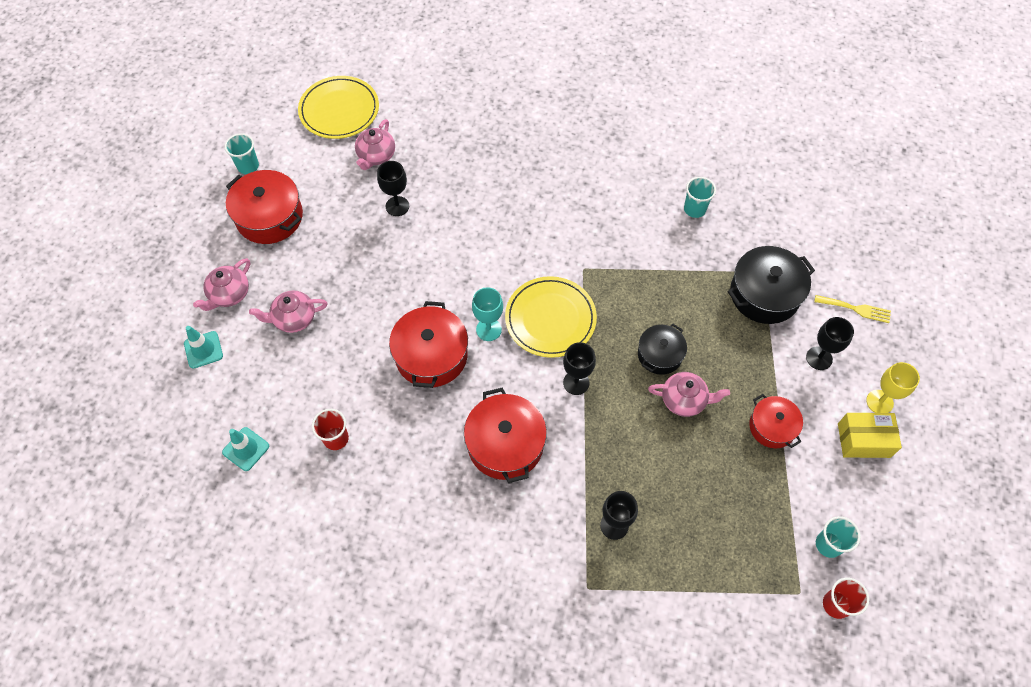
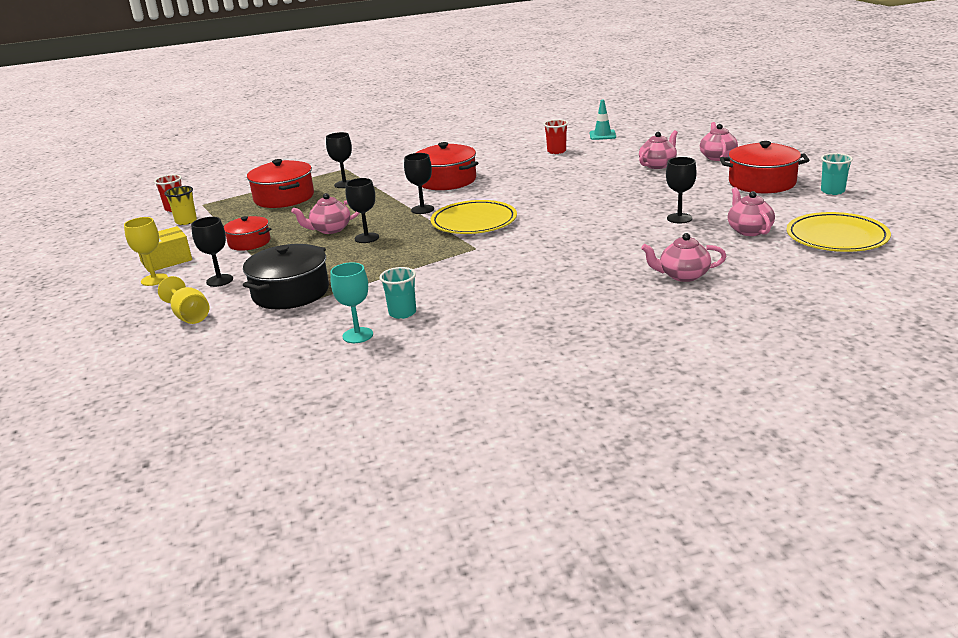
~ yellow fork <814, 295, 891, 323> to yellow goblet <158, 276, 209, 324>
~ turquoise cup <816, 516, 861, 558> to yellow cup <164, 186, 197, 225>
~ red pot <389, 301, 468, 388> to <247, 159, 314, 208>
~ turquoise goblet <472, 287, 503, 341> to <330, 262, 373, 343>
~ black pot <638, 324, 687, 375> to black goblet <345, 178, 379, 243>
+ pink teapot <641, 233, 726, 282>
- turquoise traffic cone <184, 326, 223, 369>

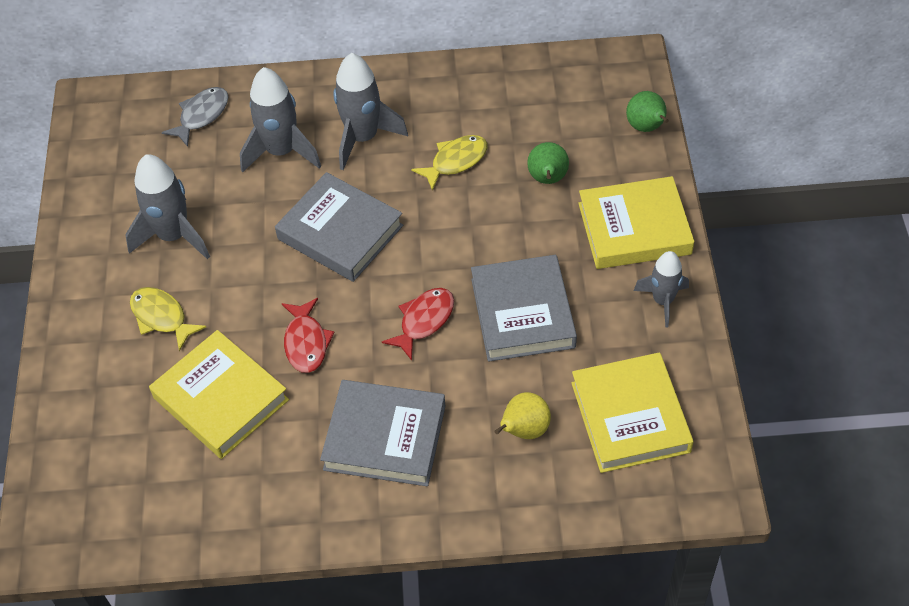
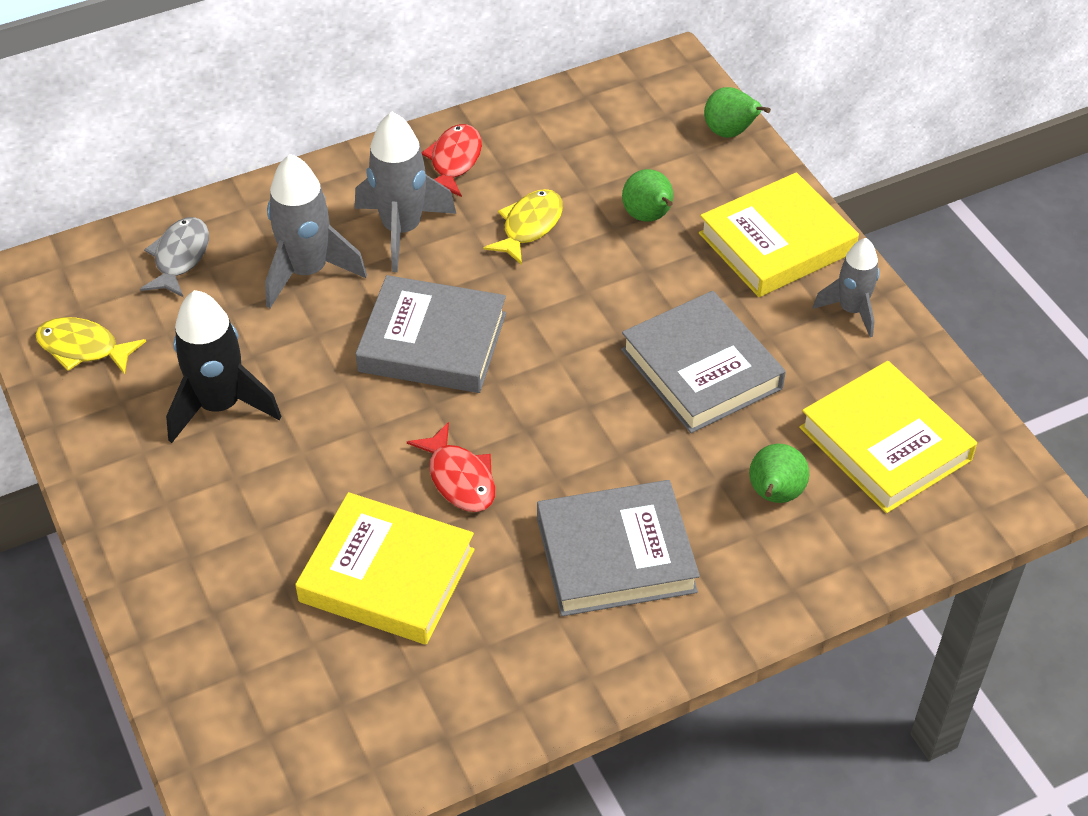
~ yellow fish <130, 287, 206, 351> to <36, 317, 146, 375>
~ grey rocket <125, 154, 210, 259> to black rocket <166, 290, 281, 443>
~ red fish <382, 288, 454, 361> to <421, 124, 482, 197>
~ yellow pear <494, 392, 551, 439> to green pear <749, 444, 809, 503>

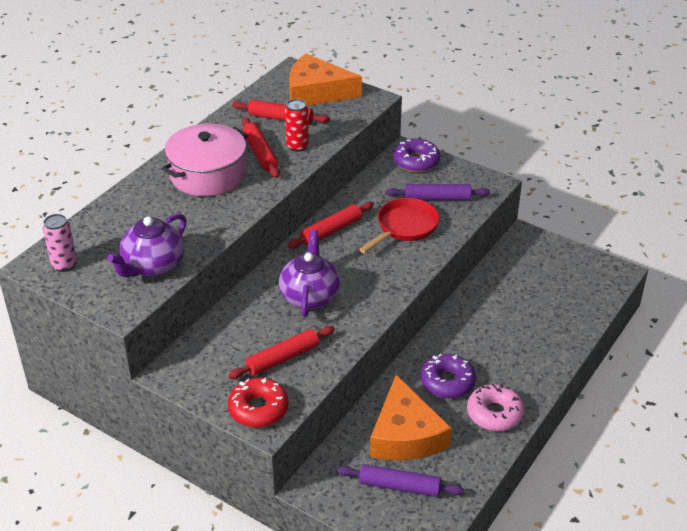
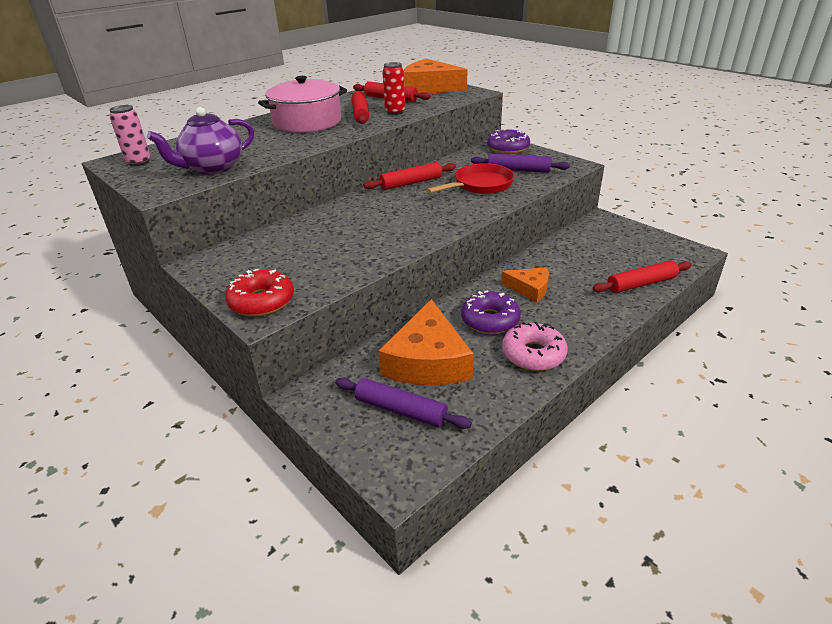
+ orange cheese <501, 267, 549, 302>
~ red rolling pin <228, 326, 335, 379> to <593, 260, 692, 293>
- purple teapot <279, 230, 340, 317>

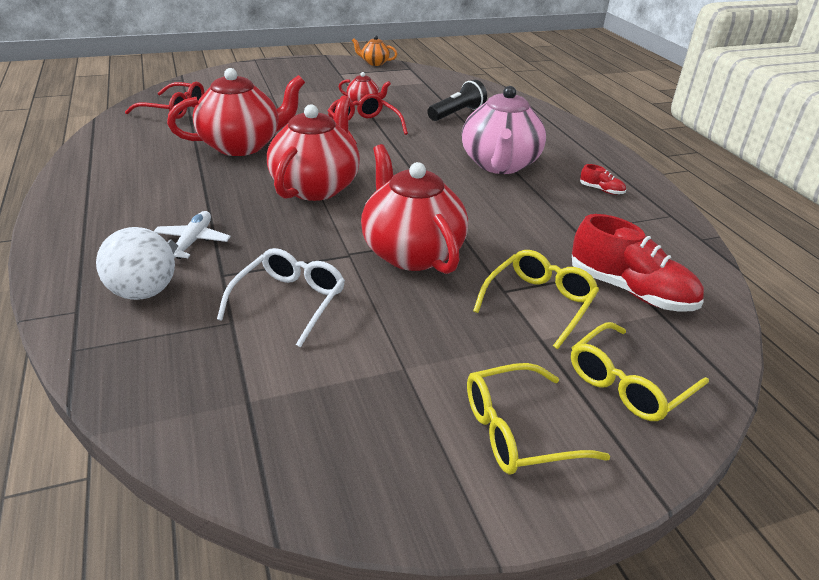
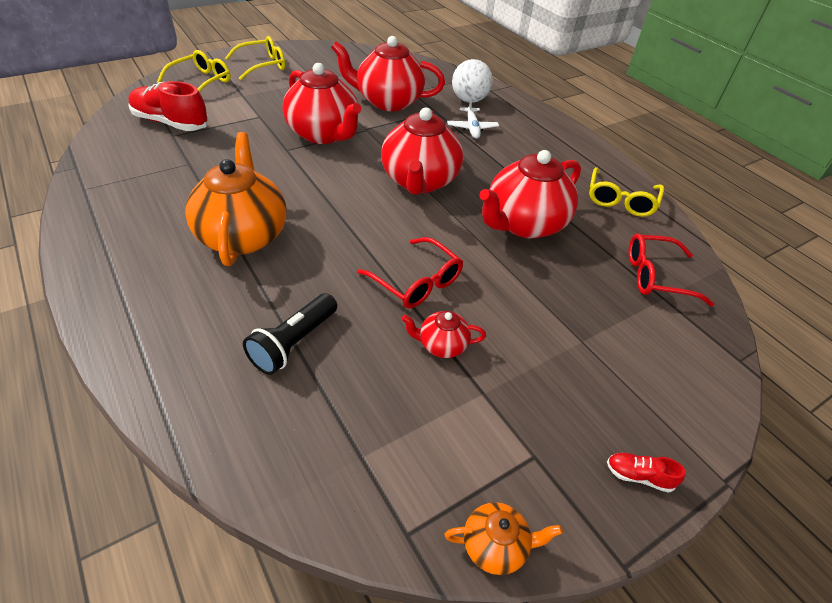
~ pink teapot <462, 86, 546, 174> to orange teapot <185, 132, 287, 266>
~ white glasses <217, 248, 345, 347> to red teapot <331, 36, 445, 111>
~ yellow glasses <473, 250, 599, 349> to <589, 167, 664, 217>
~ red shoe <580, 164, 626, 195> to <607, 453, 686, 493>

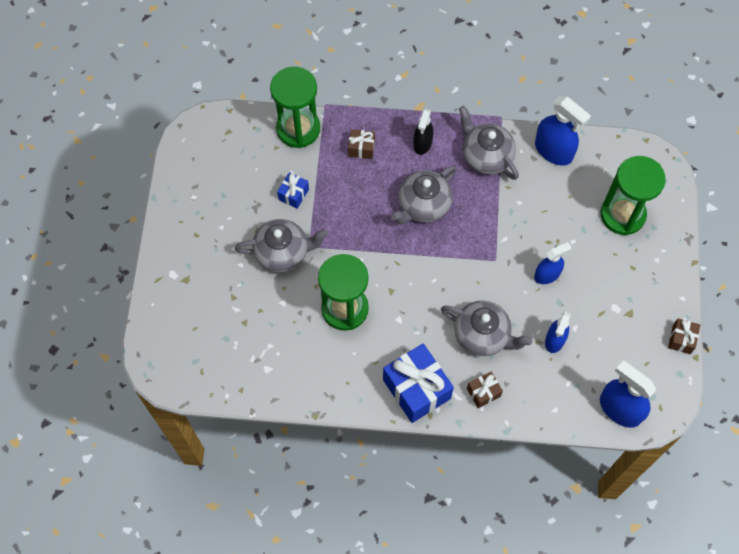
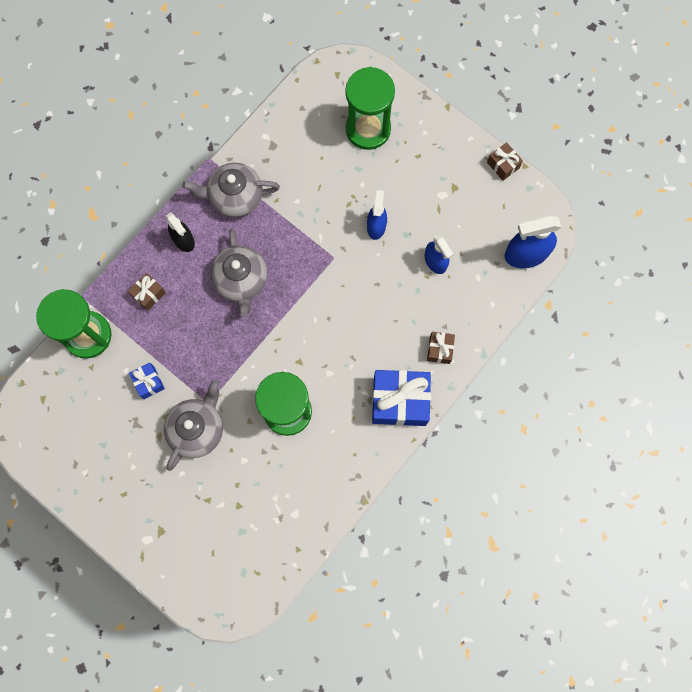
- grey teapot <441, 300, 532, 356>
- blue spray bottle <535, 96, 591, 166>

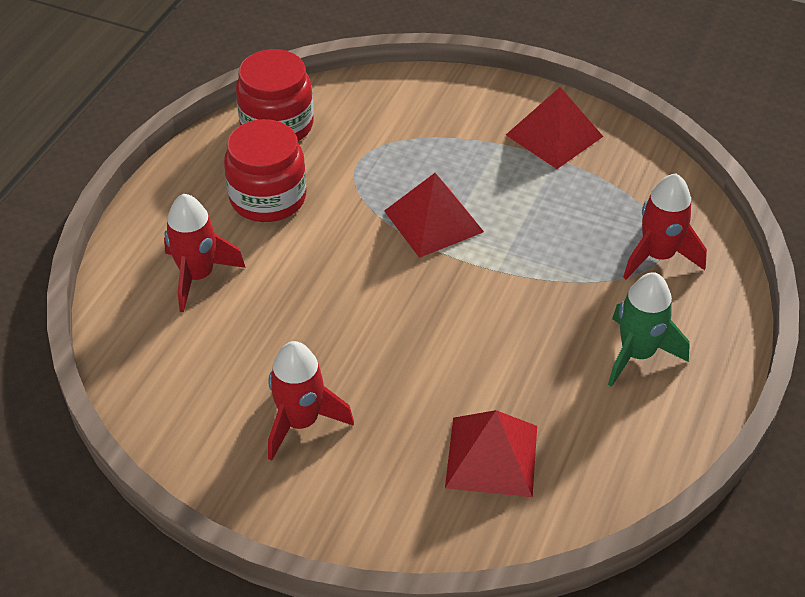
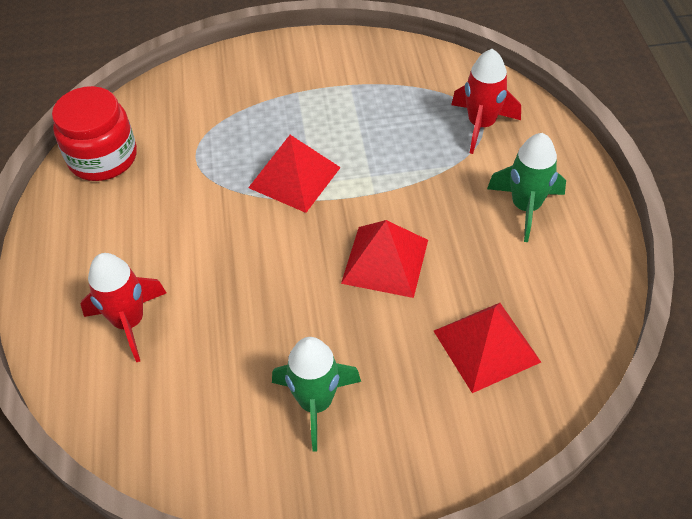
~ red rocket <268, 341, 354, 461> to green rocket <272, 337, 361, 452>
~ red pyramid <506, 87, 603, 169> to <341, 220, 428, 298>
- red jar <224, 119, 306, 222>

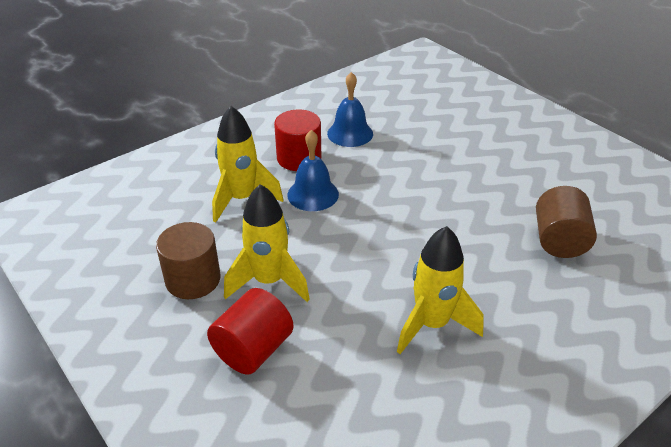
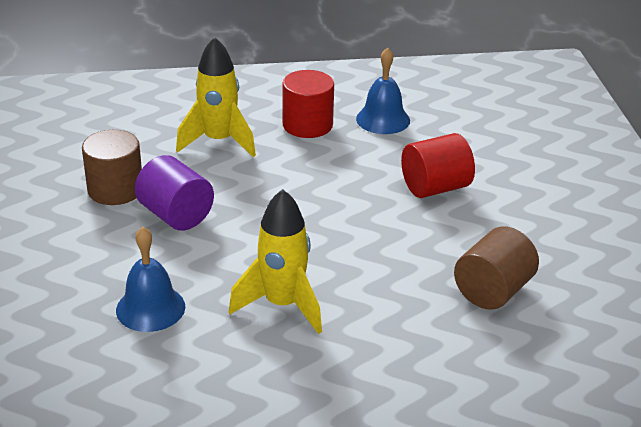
~ blue bell <287, 130, 339, 211> to <116, 226, 185, 332>
~ yellow rocket <224, 184, 310, 302> to purple cylinder <135, 155, 214, 230>
~ red cylinder <207, 288, 294, 374> to <401, 133, 475, 198>

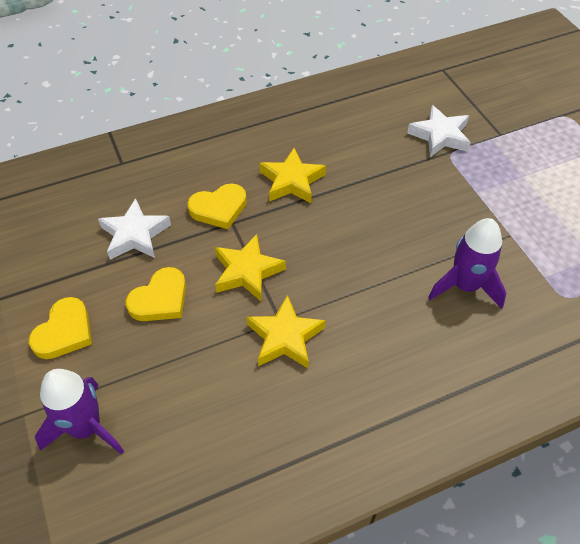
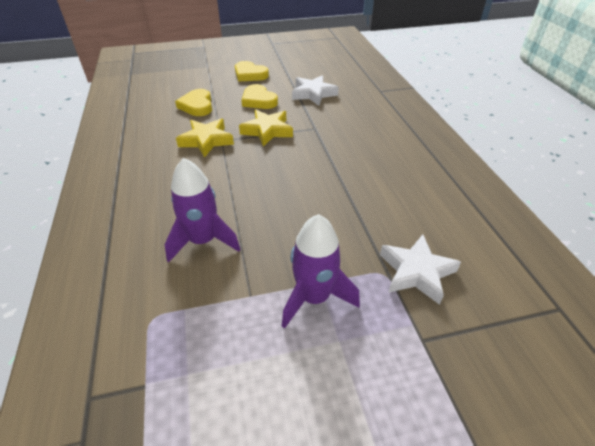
~ yellow heart <187, 184, 247, 229> to <175, 89, 212, 116>
~ purple rocket <35, 369, 124, 454> to <282, 214, 360, 329>
- yellow star <260, 148, 326, 203>

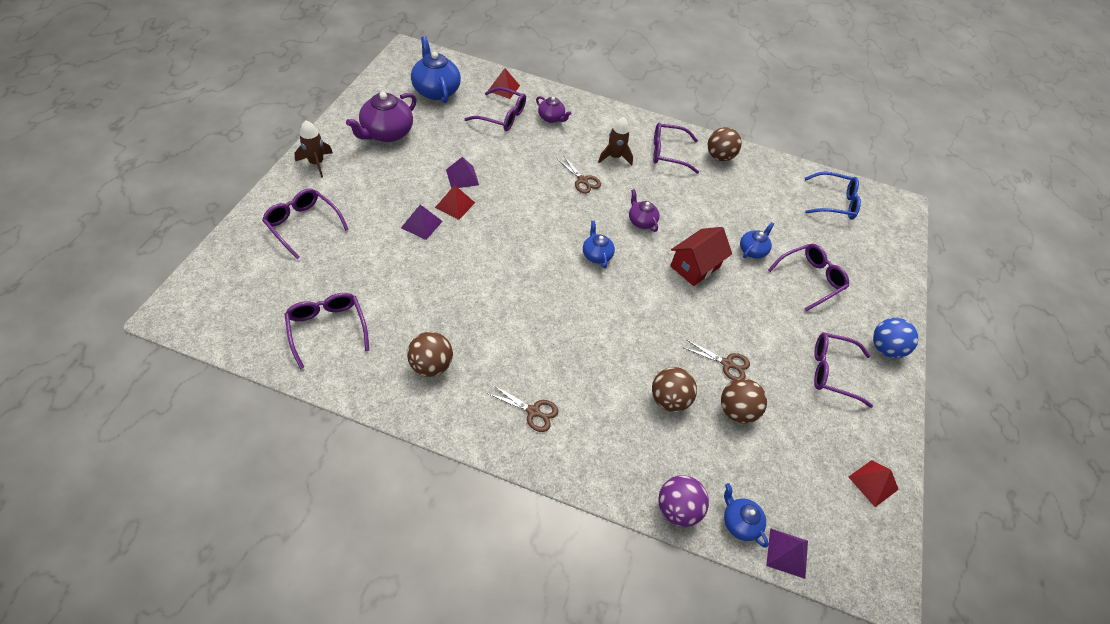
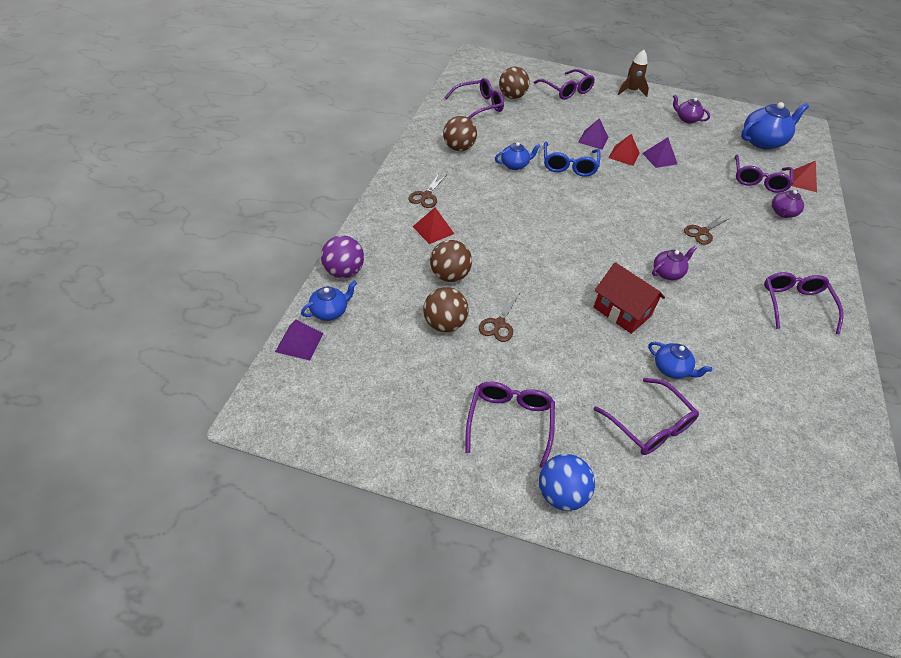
~ red pyramid <849, 460, 899, 507> to <413, 207, 454, 244>
~ blue teapot <583, 220, 615, 268> to <495, 142, 541, 170>
~ brown ball <708, 127, 741, 161> to <499, 66, 529, 99>
~ purple glasses <262, 188, 349, 259> = <534, 69, 595, 100> 105 degrees clockwise
~ blue glasses <805, 172, 861, 220> to <544, 141, 601, 177>
~ purple teapot <346, 92, 416, 142> = <673, 95, 710, 123> x0.56
- brown rocket <598, 117, 633, 165>

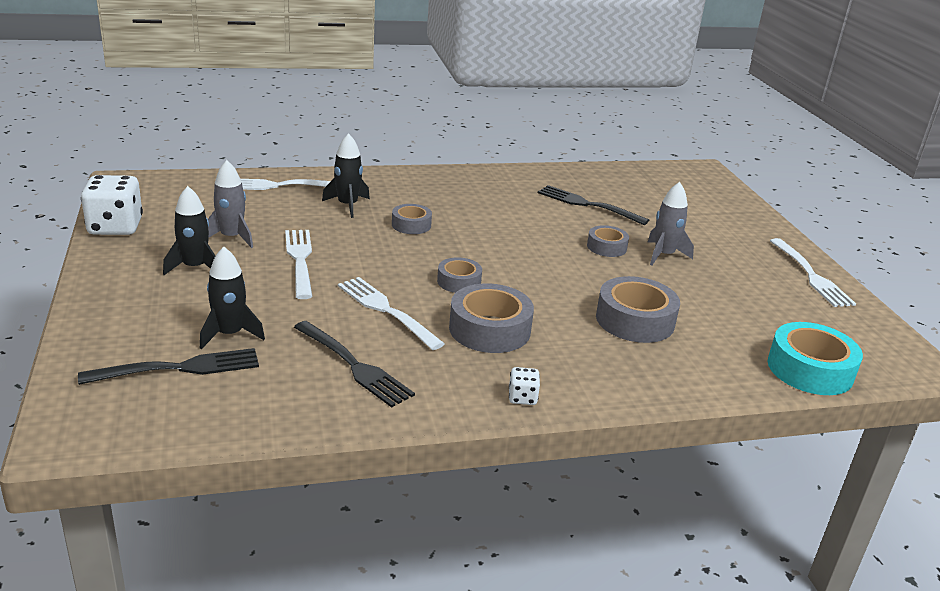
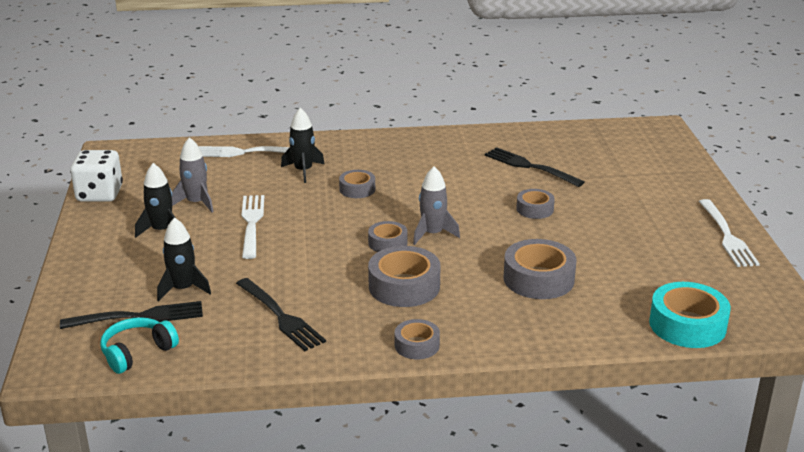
+ turquoise headphones <100, 317, 179, 374>
~ white dice <509, 367, 540, 405> to grey tape <395, 319, 440, 359>
~ grey rocket <647, 182, 694, 266> to <413, 166, 460, 245>
- white fork <338, 277, 445, 350>

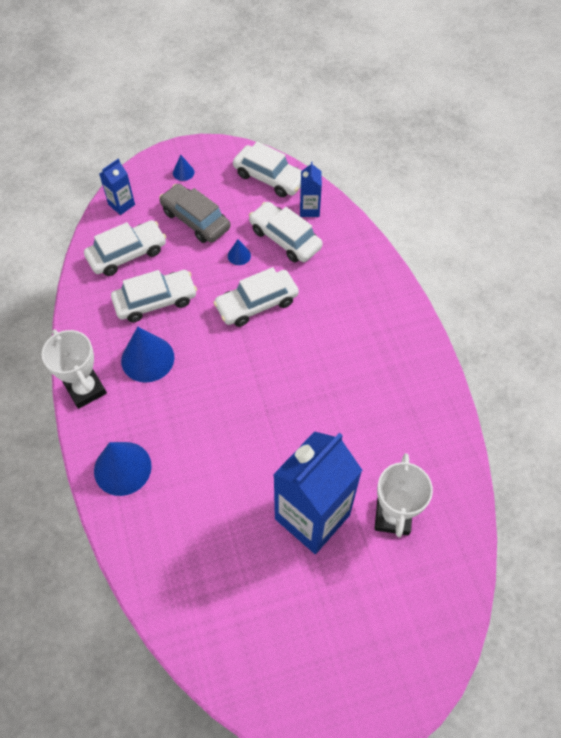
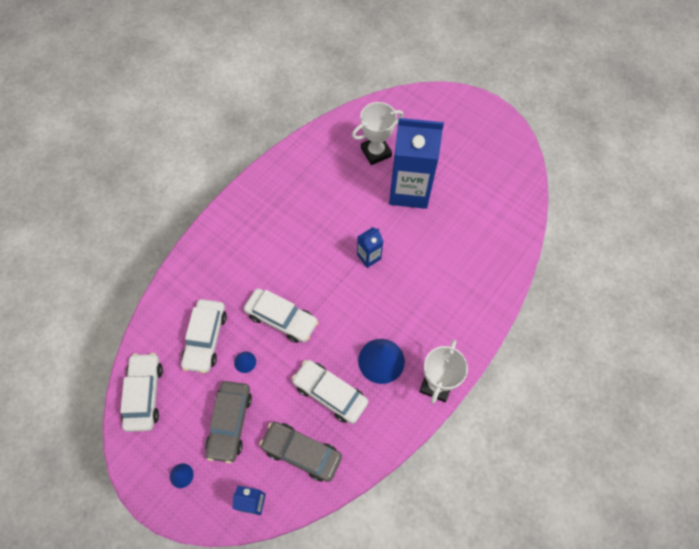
~ white car <84, 220, 166, 276> to grey car <259, 422, 342, 482>
~ blue carton <300, 161, 322, 217> to <357, 227, 383, 268>
- blue cone <94, 442, 152, 496>

